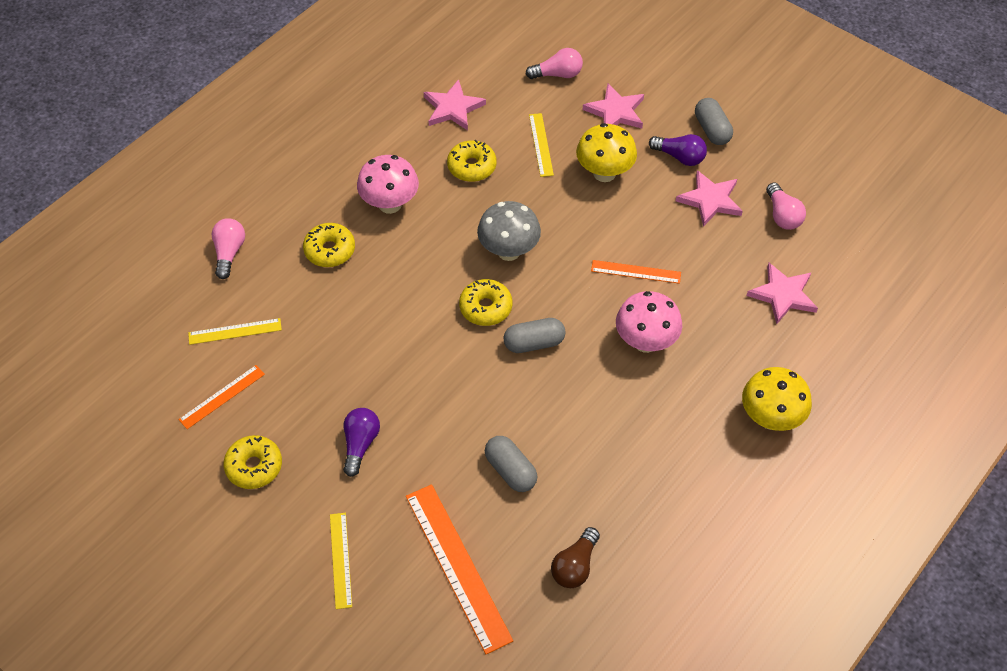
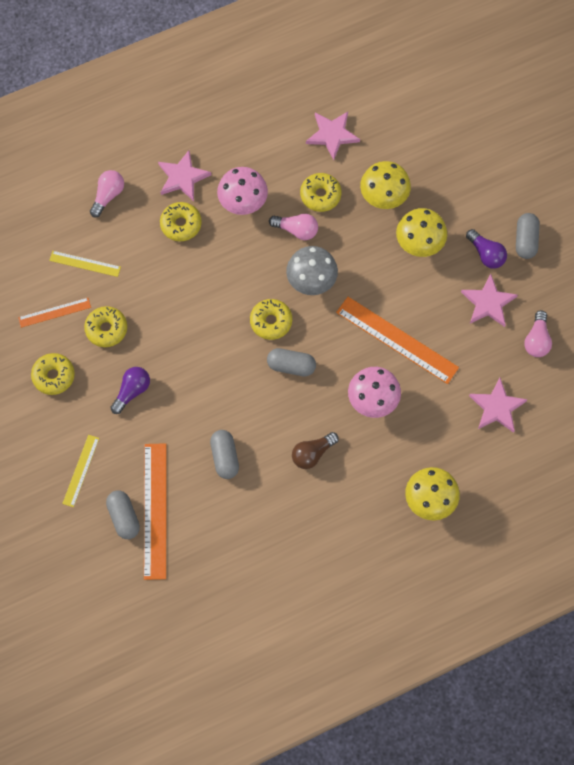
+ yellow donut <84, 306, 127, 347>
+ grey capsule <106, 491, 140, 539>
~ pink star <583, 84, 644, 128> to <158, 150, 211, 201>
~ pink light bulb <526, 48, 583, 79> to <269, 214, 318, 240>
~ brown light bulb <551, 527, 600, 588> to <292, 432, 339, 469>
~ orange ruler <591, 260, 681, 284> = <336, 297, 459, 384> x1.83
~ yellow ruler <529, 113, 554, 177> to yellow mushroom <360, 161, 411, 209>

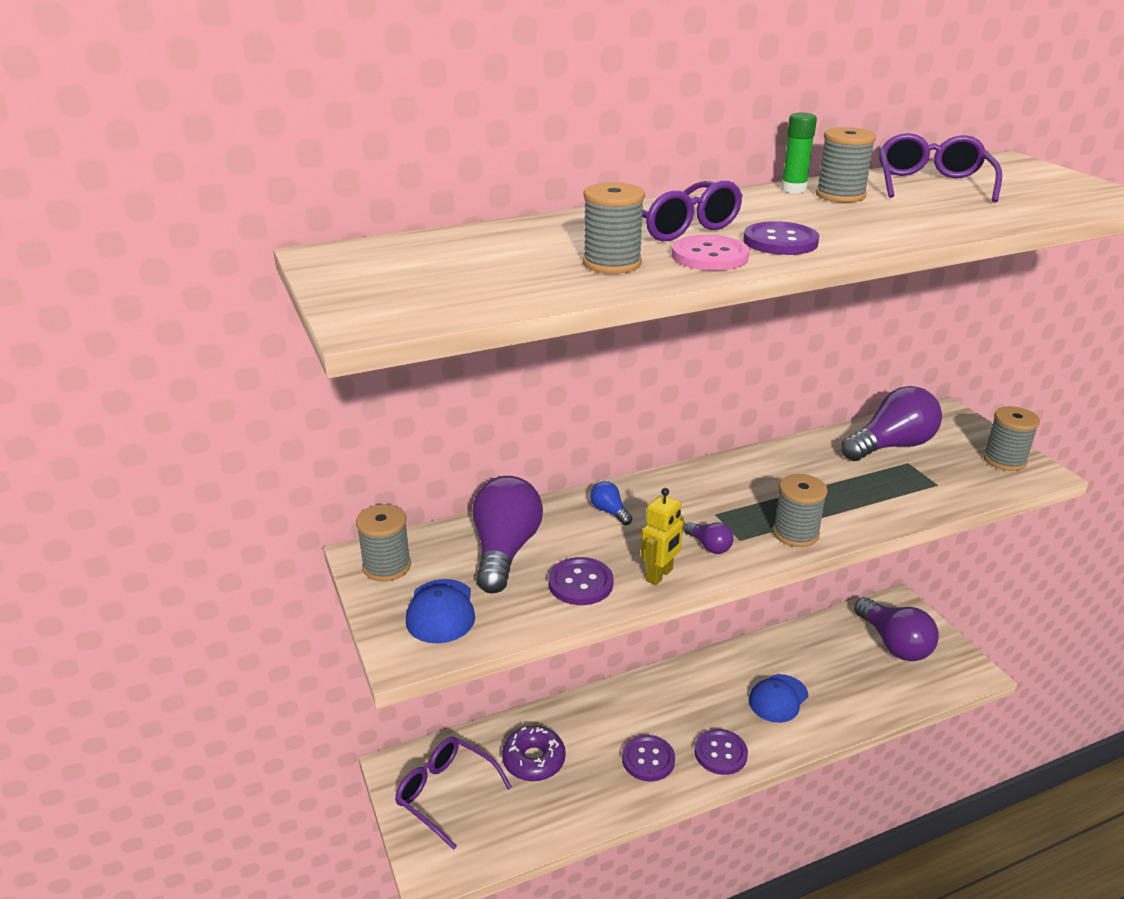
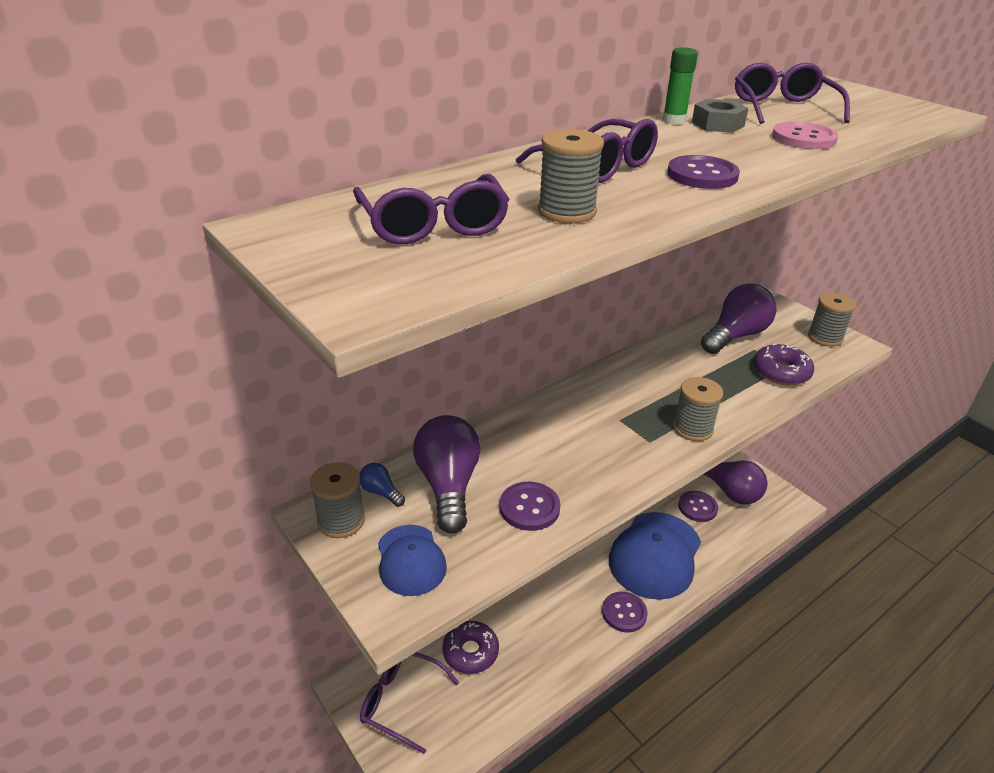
+ purple glasses <353, 174, 509, 244>
~ blue light bulb <590, 481, 632, 525> to <359, 463, 405, 507>
~ blue cap <749, 674, 808, 723> = <609, 512, 701, 600> x2.00
~ purple button <622, 735, 675, 781> to <678, 491, 718, 522>
~ grey spool <816, 127, 876, 203> to grey nut <692, 99, 749, 133>
+ purple donut <753, 343, 814, 385>
~ pink button <672, 235, 749, 271> to <772, 122, 838, 149>
- yellow robot <641, 488, 684, 585>
- purple light bulb <684, 522, 733, 554>

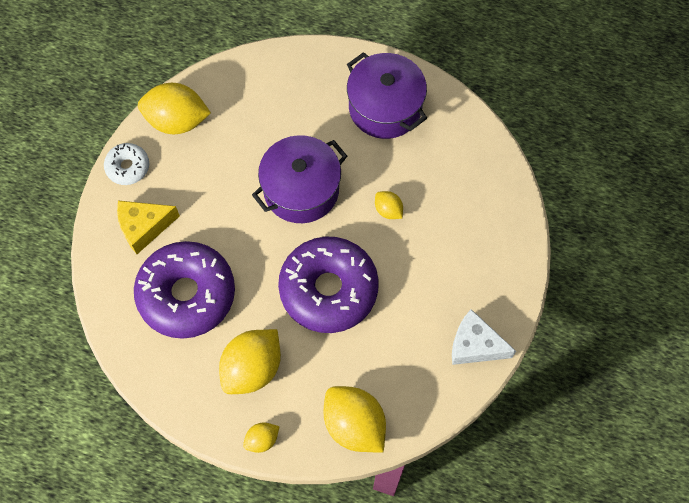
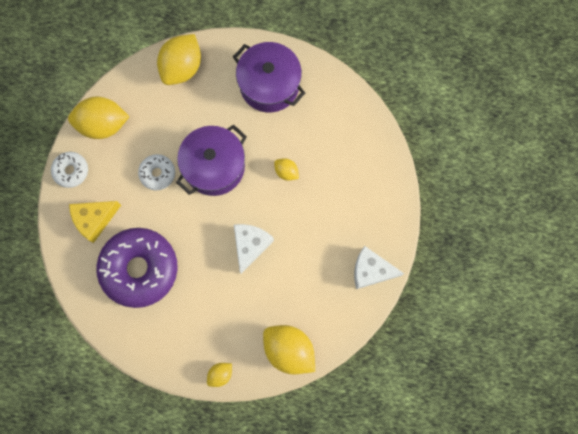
+ white donut <138, 154, 175, 191>
~ yellow lemon <219, 329, 281, 394> to <157, 34, 201, 85>
~ purple donut <278, 237, 379, 333> to white cheese <234, 224, 274, 274>

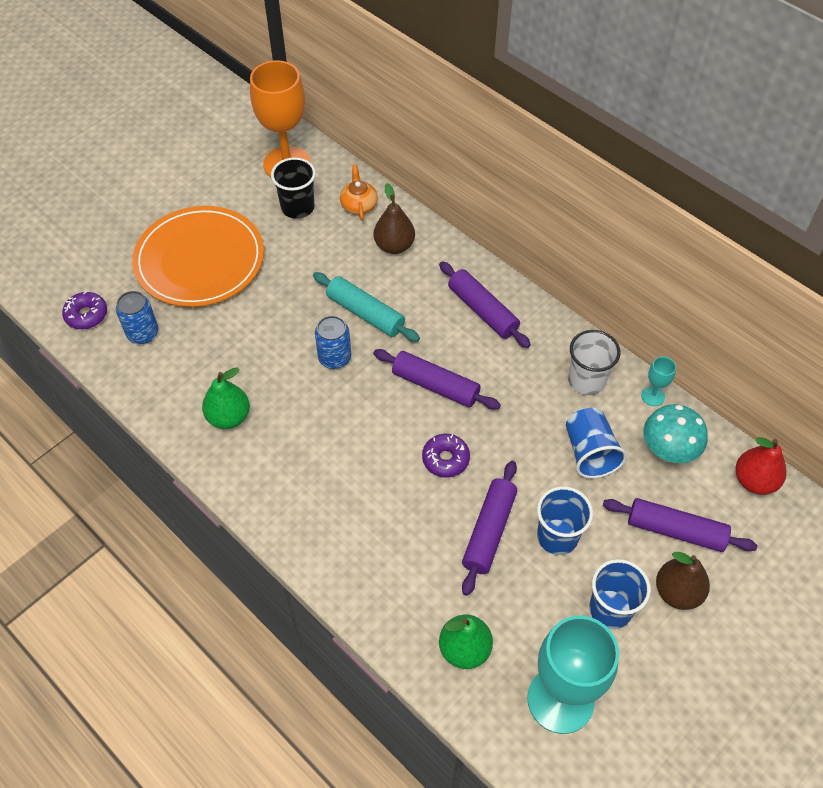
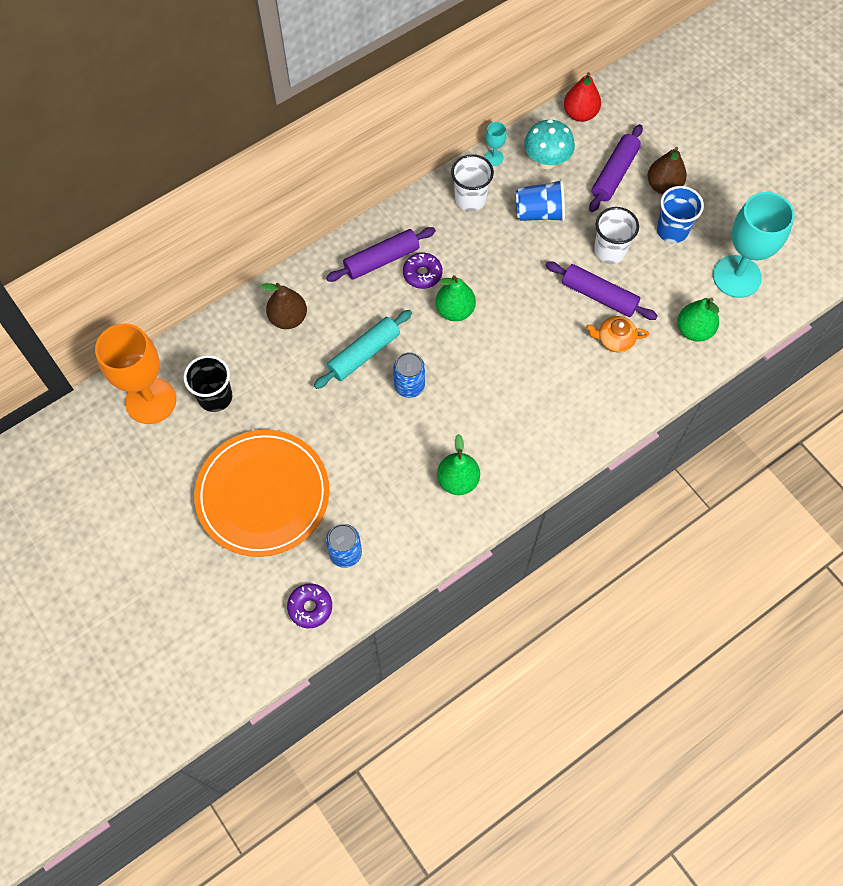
~ purple donut <422, 434, 470, 478> to <403, 253, 443, 289>
~ purple rolling pin <373, 349, 501, 410> to green pear <435, 275, 476, 321>
~ orange teapot <340, 164, 378, 221> to <586, 316, 649, 352>
~ blue cup <537, 486, 593, 555> to white cup <594, 207, 639, 264>

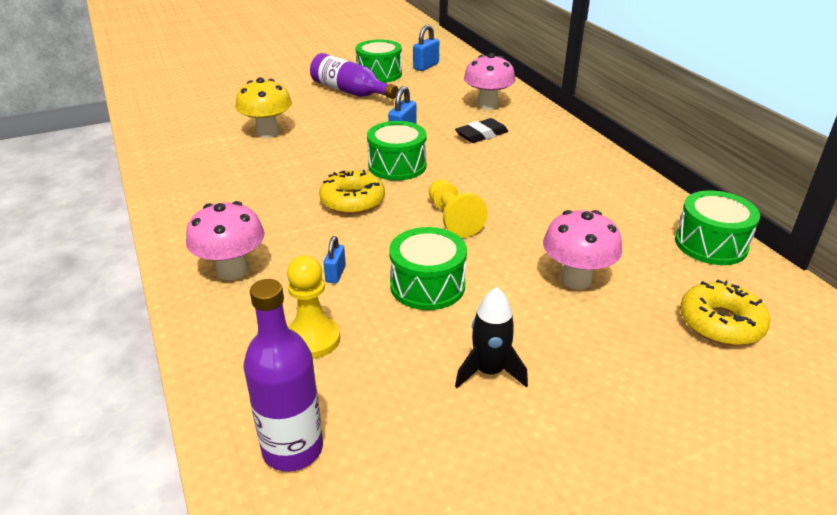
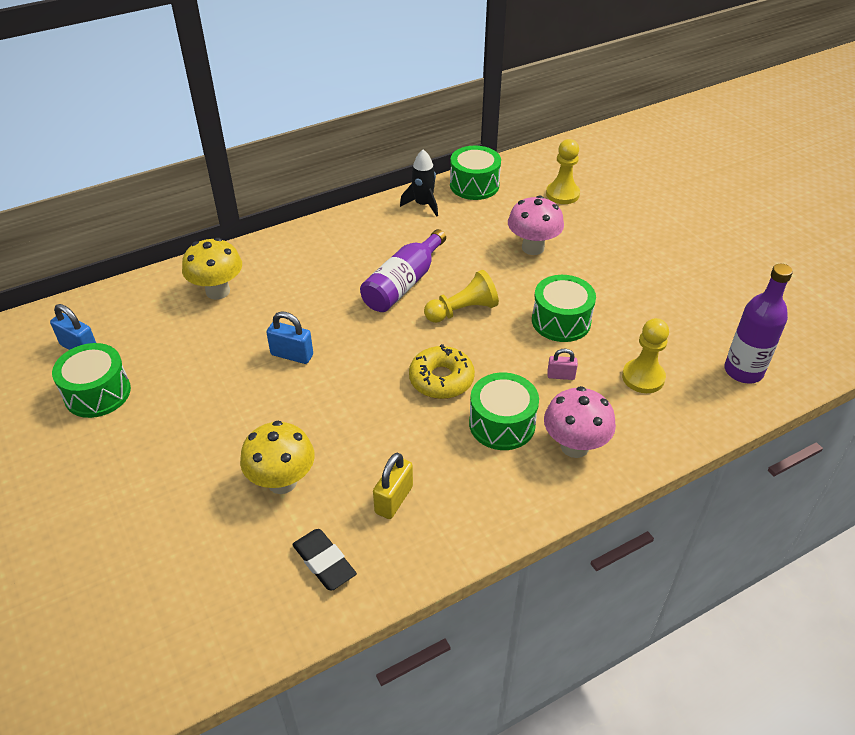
~ pink mushroom <464, 53, 515, 110> to yellow mushroom <182, 238, 242, 300>
~ black eraser <455, 118, 509, 143> to <292, 529, 357, 591>
~ purple bottle <310, 53, 399, 99> to <360, 229, 446, 312>
+ yellow padlock <373, 453, 413, 519>
~ black rocket <455, 287, 528, 388> to <400, 149, 438, 217>
~ green drum <367, 121, 427, 181> to <469, 372, 539, 450>
~ yellow donut <680, 279, 770, 345> to yellow pawn <546, 139, 580, 204>
~ blue padlock <324, 236, 346, 283> to pink padlock <547, 349, 578, 380>

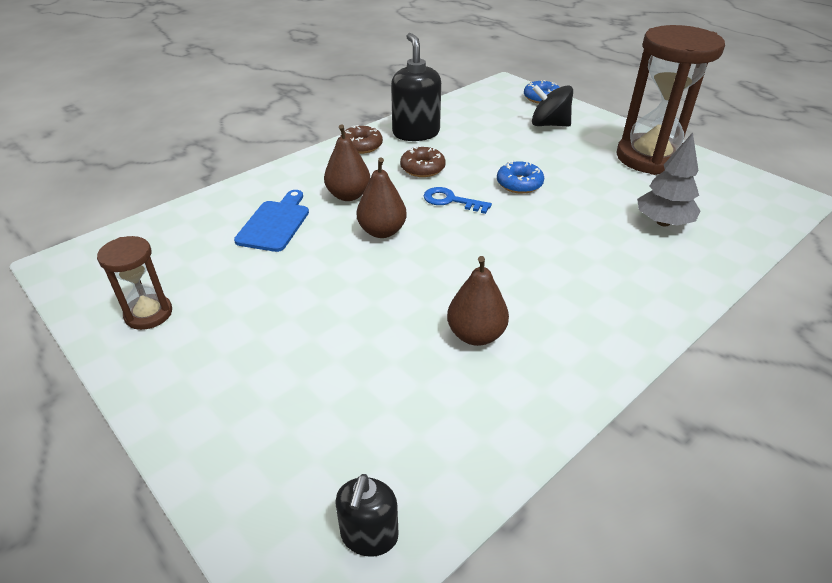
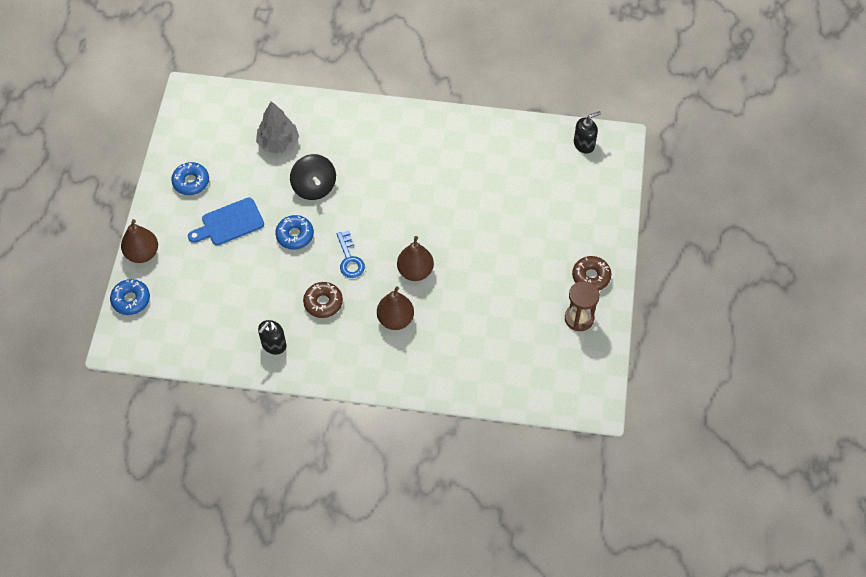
~ brown pear <447, 256, 509, 346> to <121, 219, 158, 263>
~ brown hourglass <616, 25, 725, 175> to blue donut <171, 162, 209, 195>
~ blue cutting board <234, 190, 309, 252> to <188, 198, 264, 245>
~ black soap dispenser <391, 33, 441, 141> = <258, 320, 286, 355> x0.59
~ black spinning top <532, 85, 573, 126> to <290, 154, 336, 200>
~ brown donut <340, 125, 383, 154> to <572, 256, 611, 290>

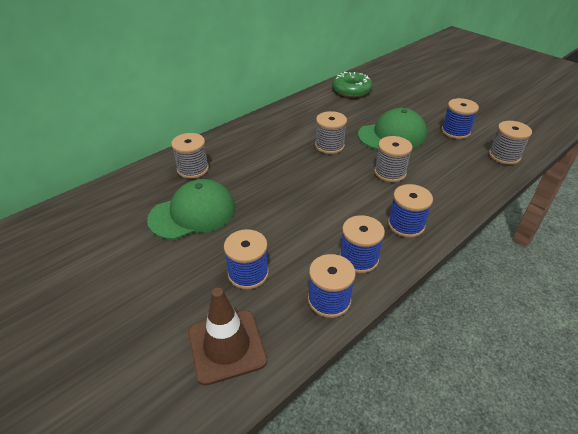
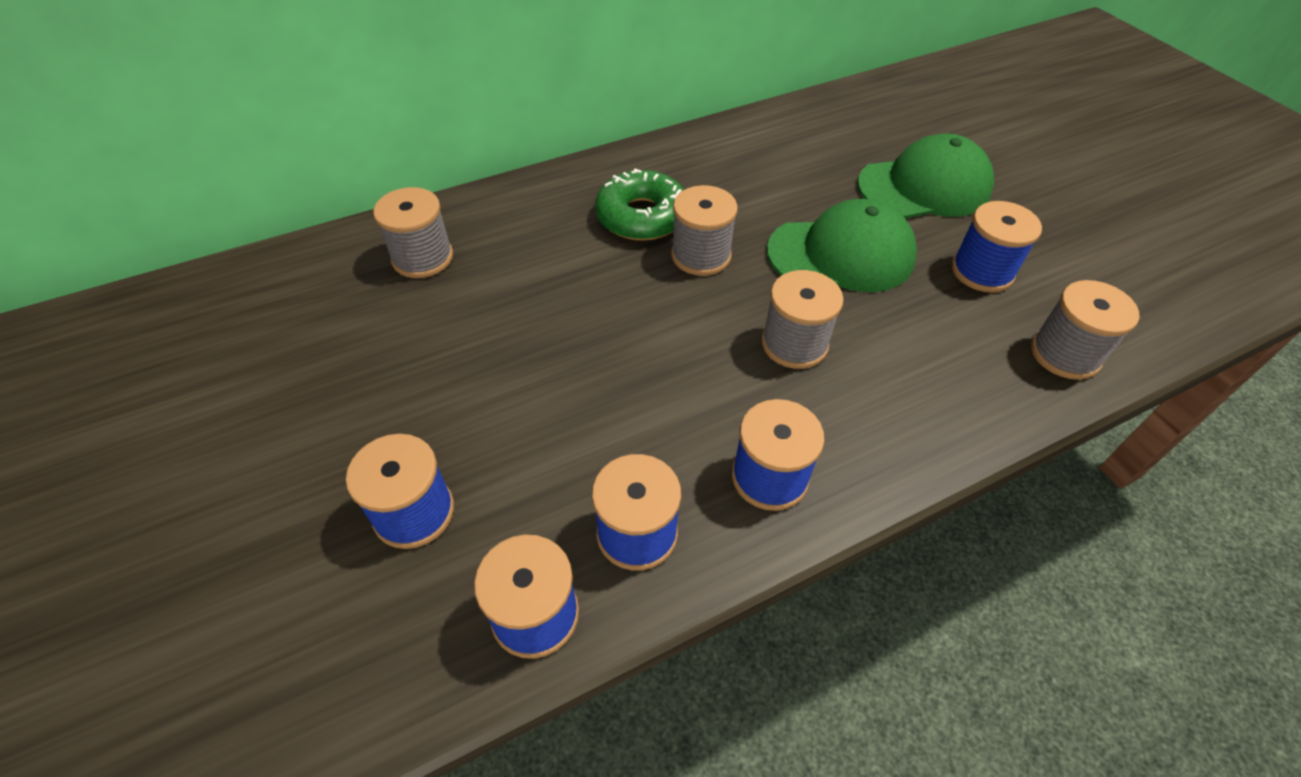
~ green donut <332, 72, 373, 97> to <595, 169, 684, 241>
~ green cap <147, 179, 235, 240> to <858, 134, 994, 218>
- brown traffic cone <188, 288, 267, 386>

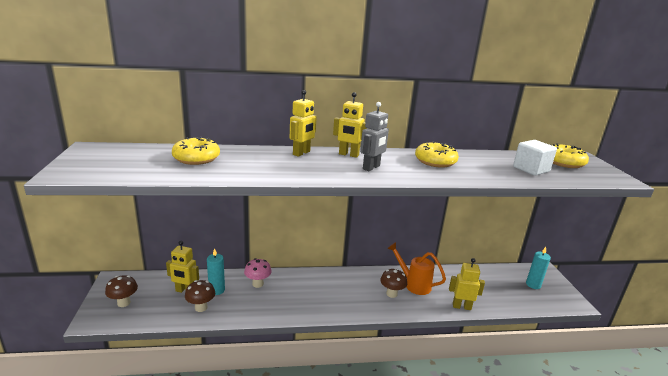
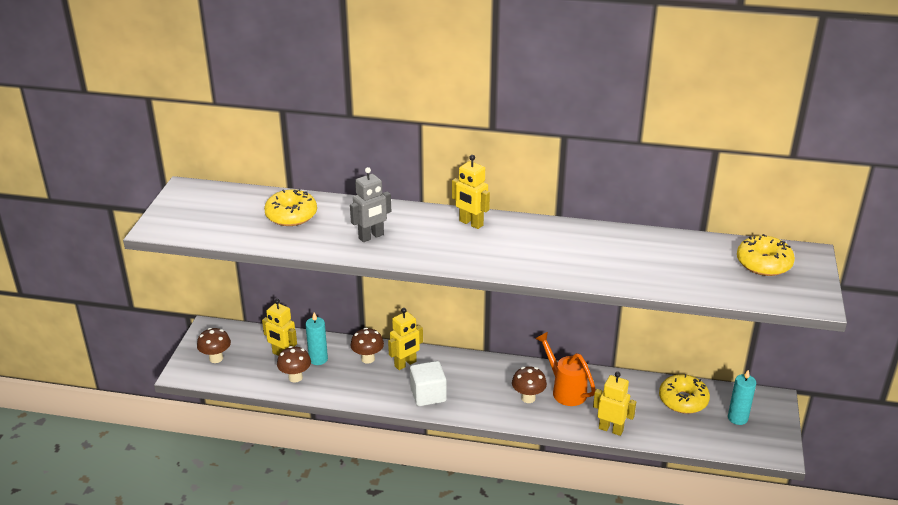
~ grey robot <360, 102, 389, 171> to <350, 167, 391, 242>
~ pink mushroom <244, 258, 272, 288> to brown mushroom <351, 328, 384, 364>
~ yellow robot <290, 90, 317, 157> to <388, 308, 423, 370>
~ white cube <513, 140, 557, 176> to <410, 361, 447, 406>
~ yellow donut <415, 141, 459, 168> to <659, 374, 710, 414>

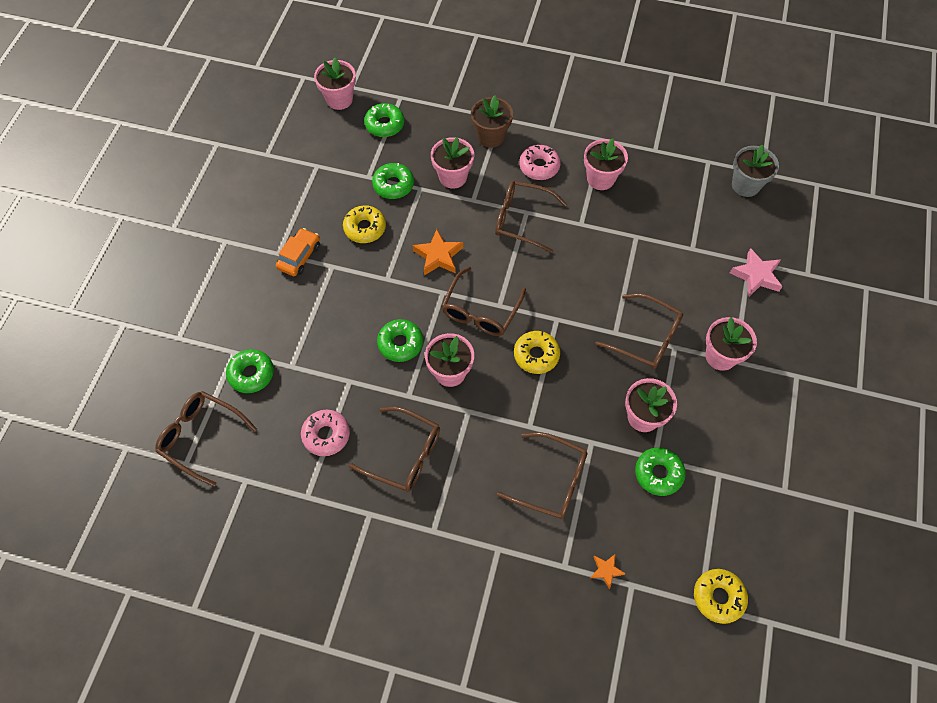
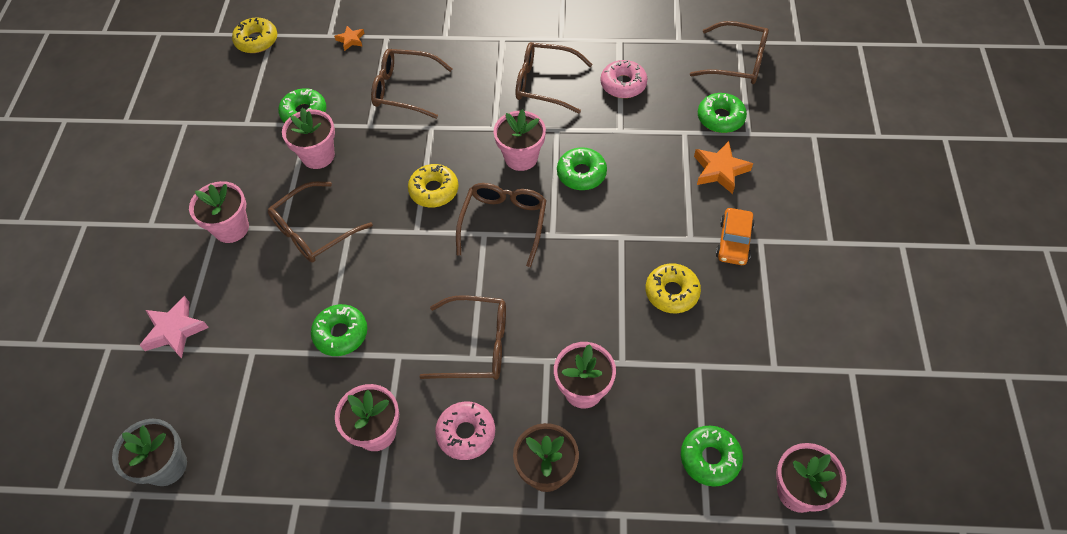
~ brown glasses <596, 293, 683, 369> = <268, 181, 373, 263> 60 degrees counterclockwise
~ green donut <372, 163, 414, 199> to <311, 304, 367, 356>
~ orange star <413, 229, 463, 275> to <694, 141, 753, 194>

